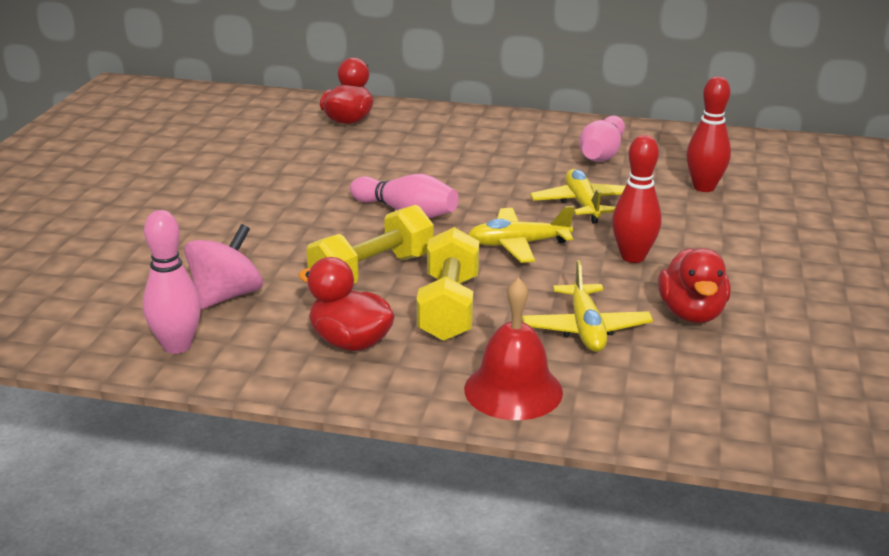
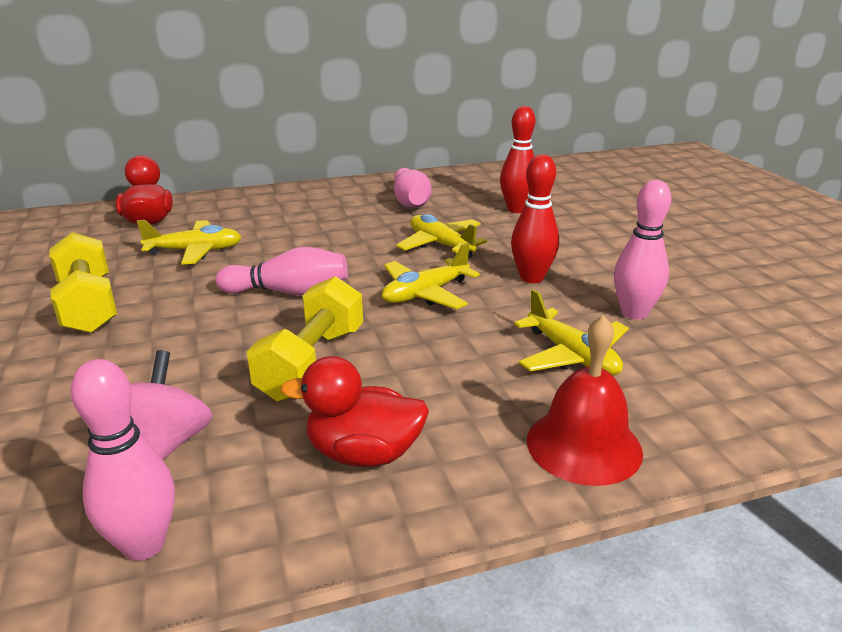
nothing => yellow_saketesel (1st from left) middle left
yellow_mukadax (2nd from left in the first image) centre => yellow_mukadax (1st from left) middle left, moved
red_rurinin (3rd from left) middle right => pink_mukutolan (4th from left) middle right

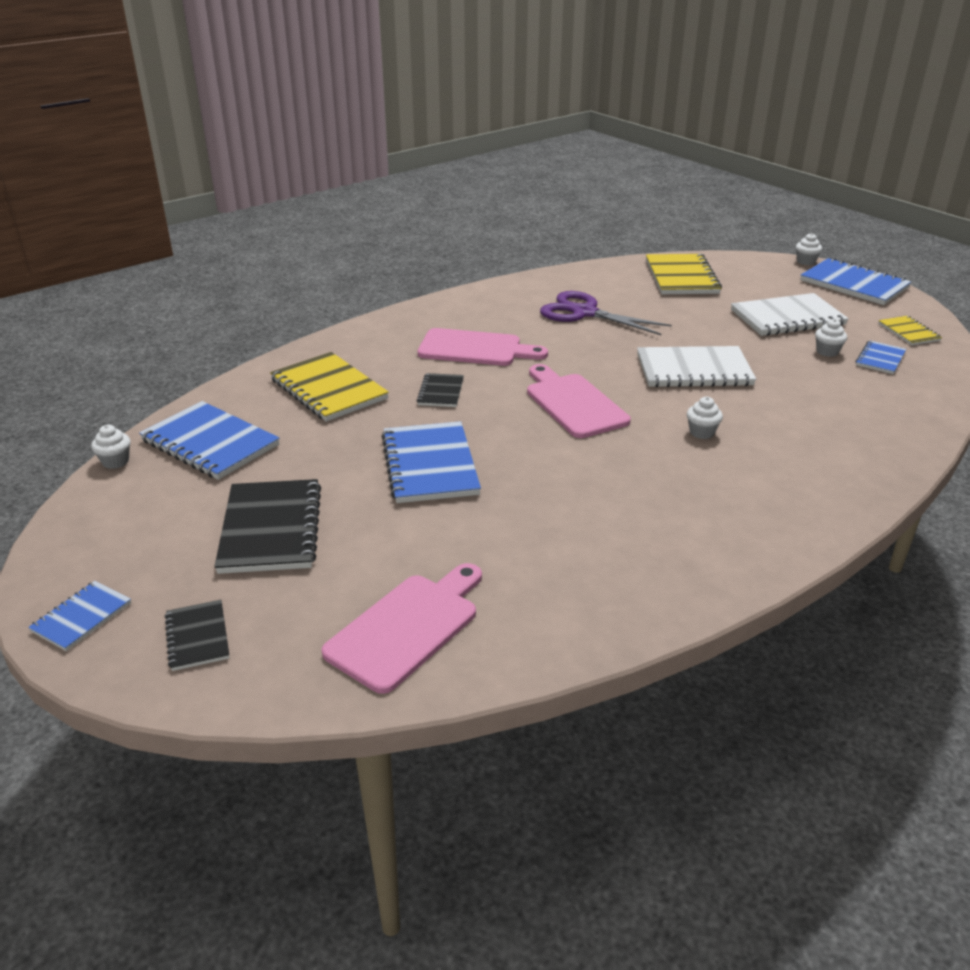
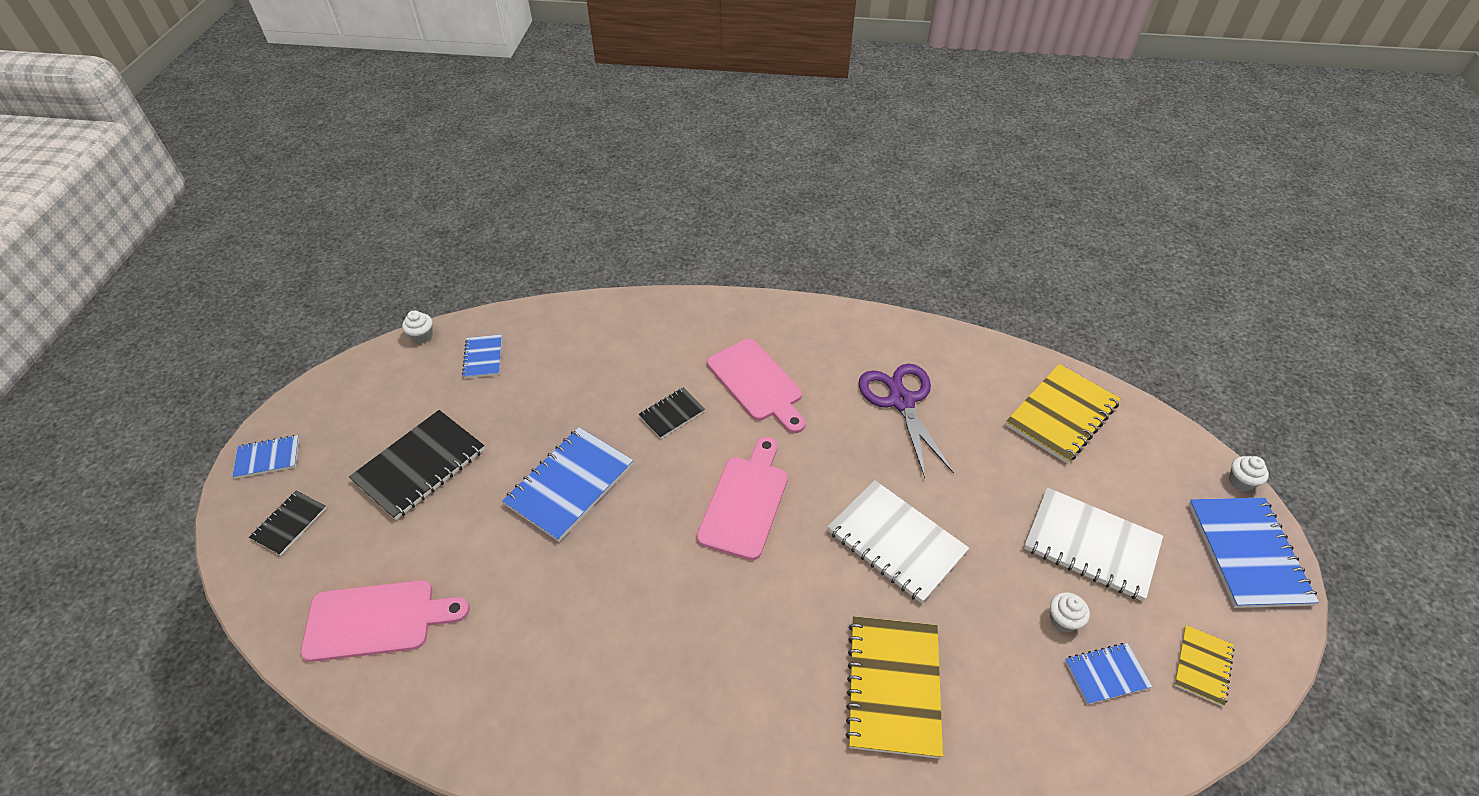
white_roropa (2nd from left) middle right => nothing
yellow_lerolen (1st from left) centre => yellow_lerolen (1st from left) bottom centre, moved
blue_lerolen (2nd from left) middle left, x0.53

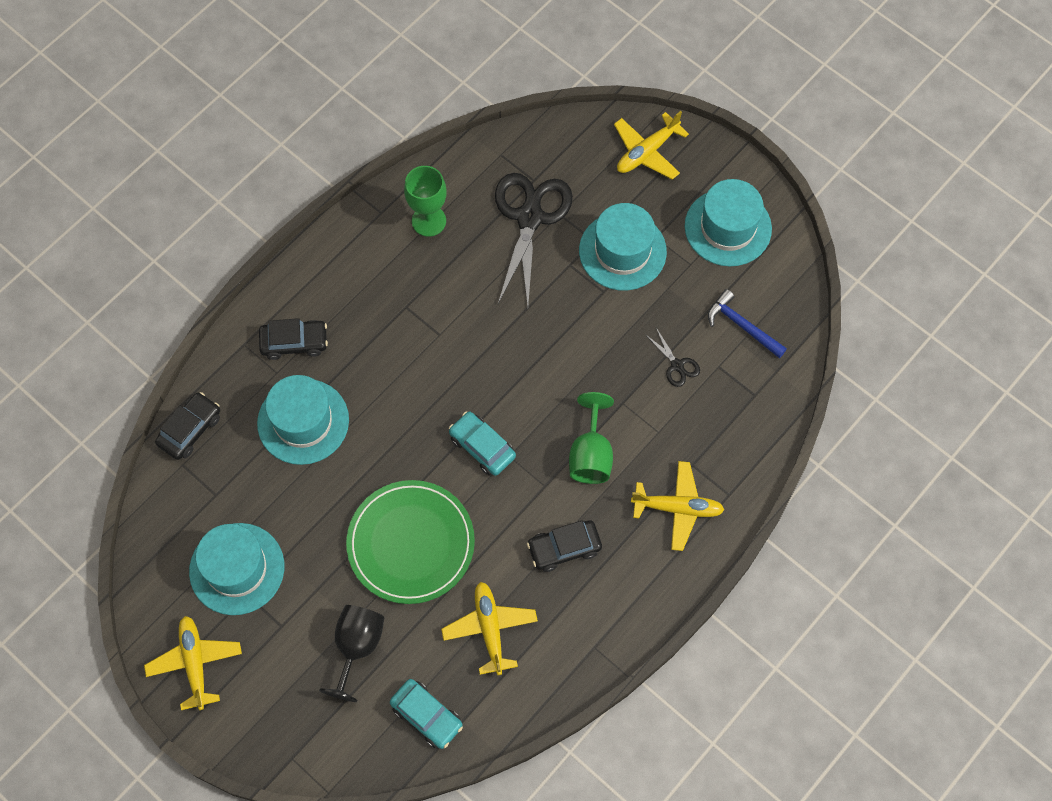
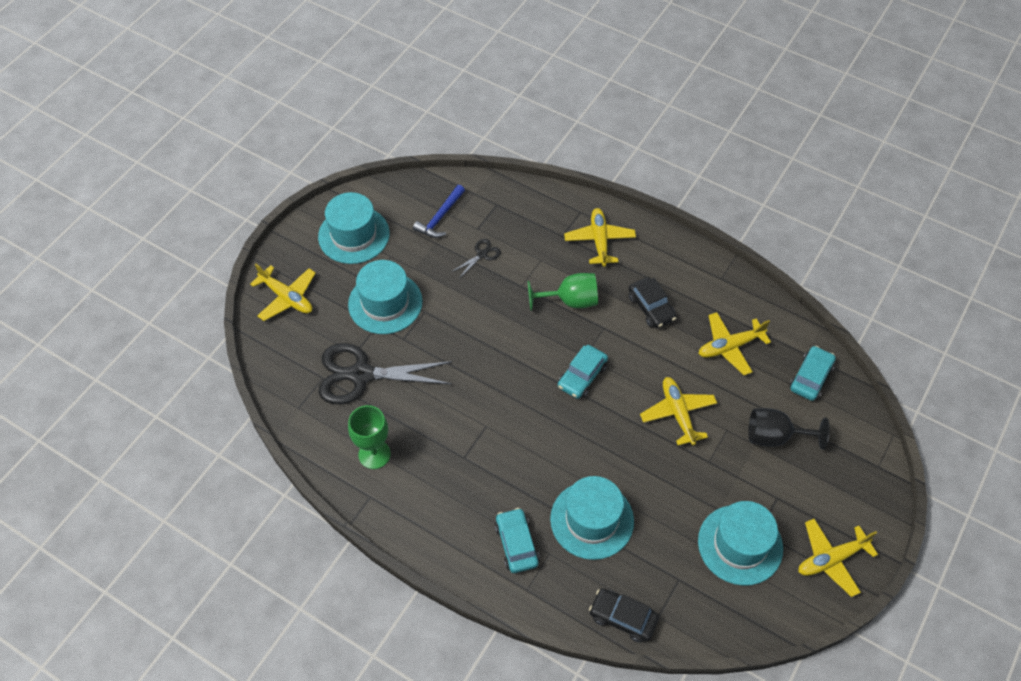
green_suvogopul bottom centre => yellow_saketesel (3rd from left) centre
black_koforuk (2nd from left) middle left => turquoise_koforuk (1st from left) bottom centre

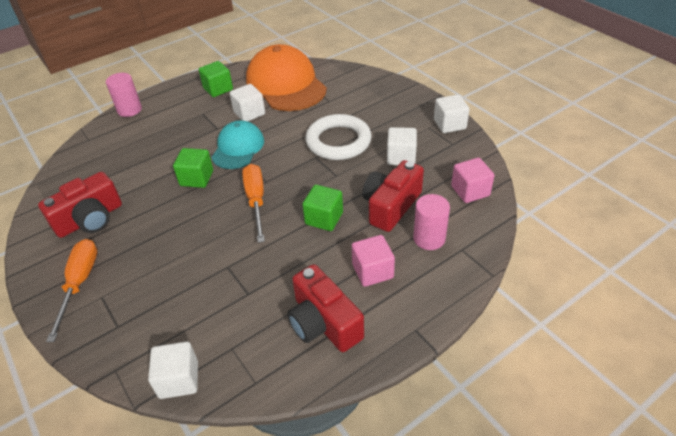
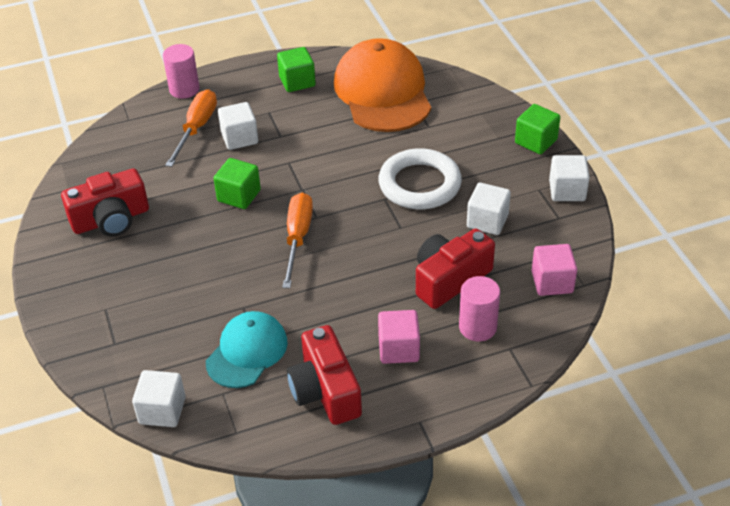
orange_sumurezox (1st from left) middle left => orange_sumurezox (1st from left) top left, moved
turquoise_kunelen top centre => turquoise_kunelen bottom centre, moved
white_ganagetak (2nd from left) top centre => white_ganagetak (2nd from left) top left, moved
green_ganagetak (3rd from left) centre => green_ganagetak (3rd from left) top right, moved

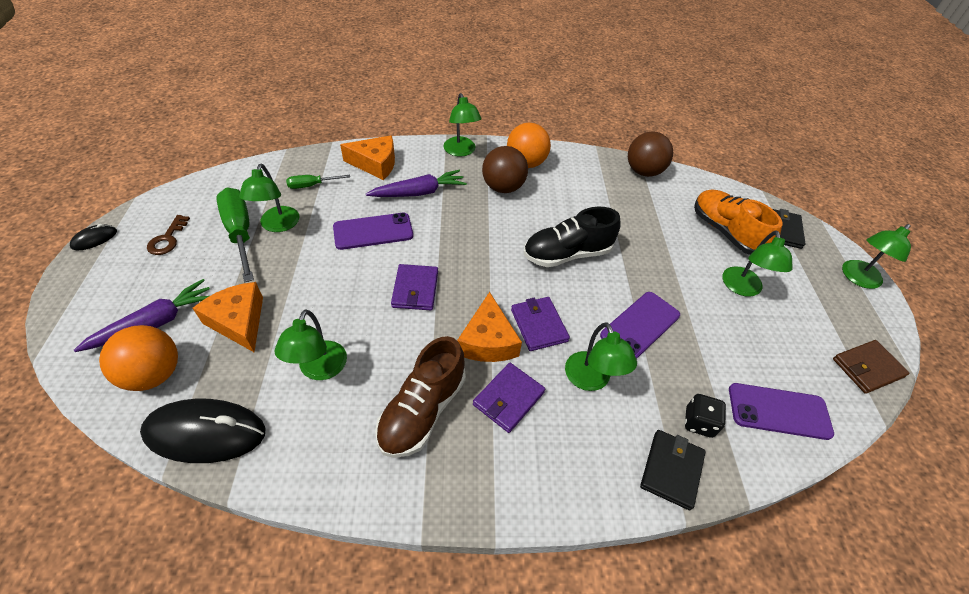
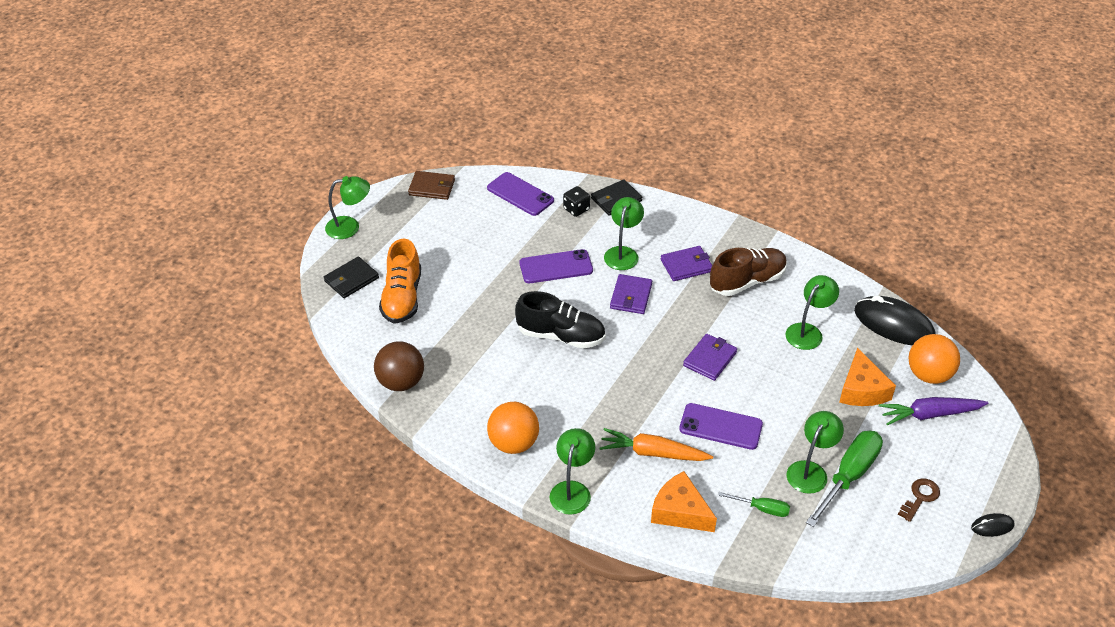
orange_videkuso (3rd from left) centre => nothing
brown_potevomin (1st from left) top centre => nothing
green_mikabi (5th from left) middle right => nothing
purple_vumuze (2nd from left) top centre => orange_vumuze bottom centre
green_sumurezox (1st from left in the first image) middle left => green_sumurezox (2nd from left) bottom right, 150 degrees counterclockwise

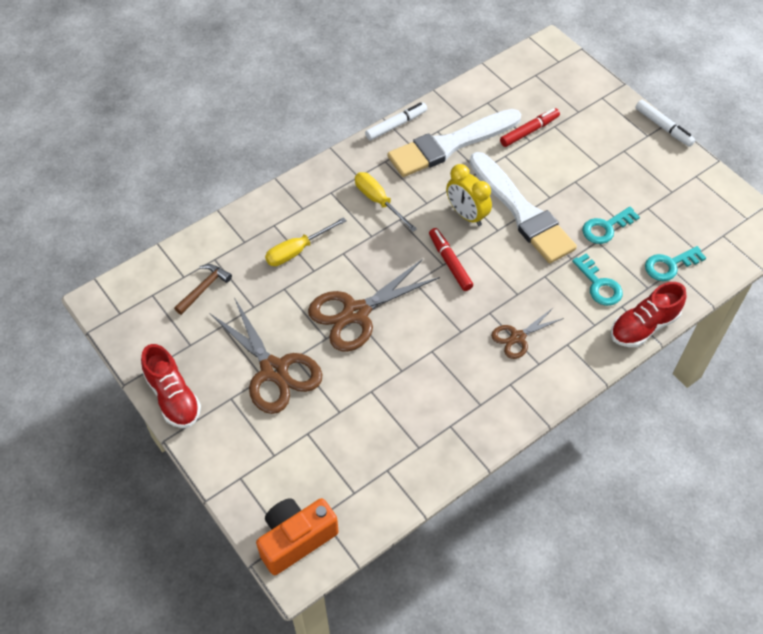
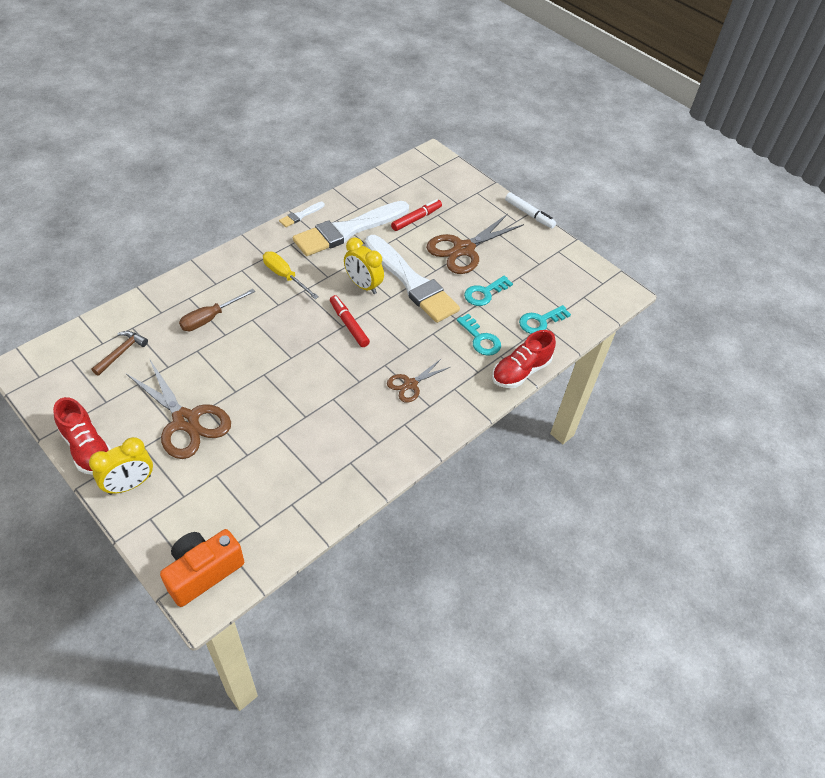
nothing => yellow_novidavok (1st from left) middle left
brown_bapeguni (2nd from left in the first image) centre => brown_bapeguni (3rd from left) top centre, moved
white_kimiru (1st from left) top centre => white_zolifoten (1st from left) top centre
yellow_sumurezox (1st from left) centre => brown_sumurezox middle left

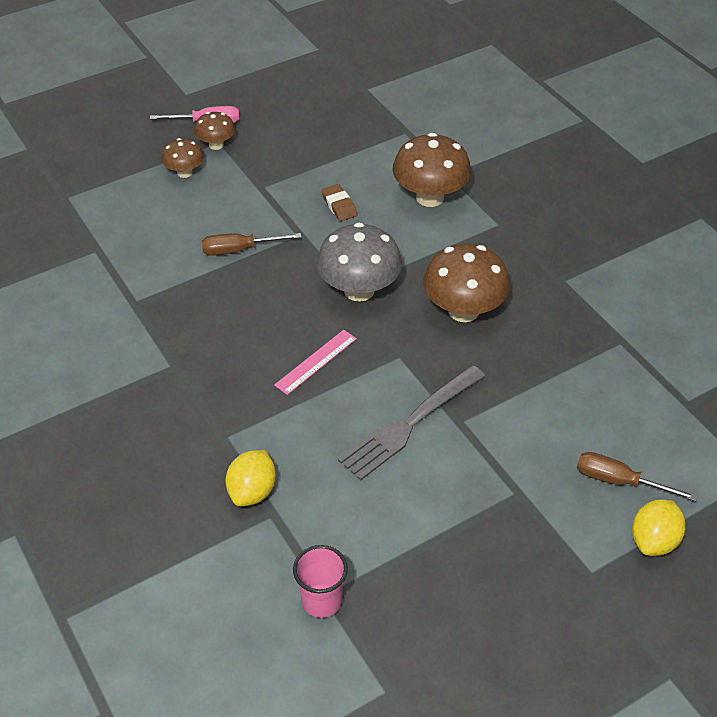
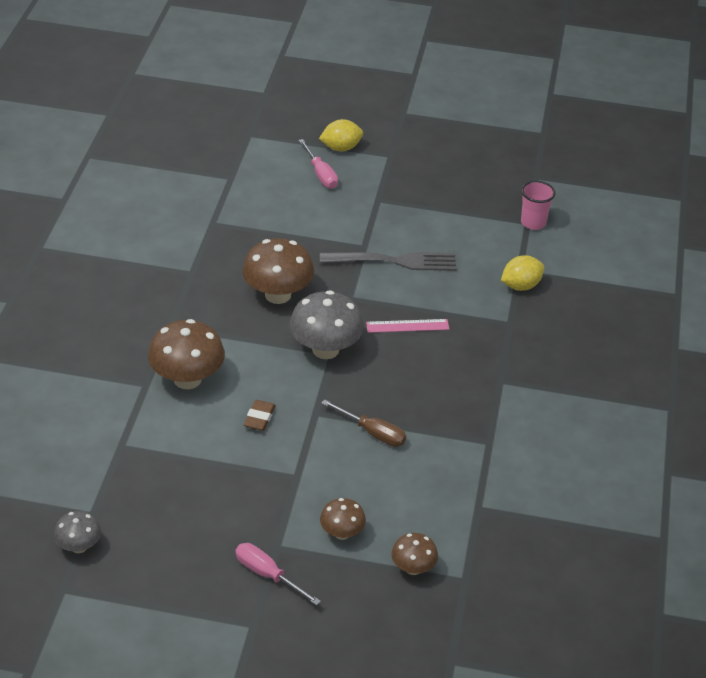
nothing => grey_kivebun (1st from left) bottom left
brown_kivebun (2nd from left in the first image) top left => brown_kivebun (4th from left) bottom centre, moved
brown_sumurezox (2nd from left) middle right => pink_sumurezox (2nd from left) top centre

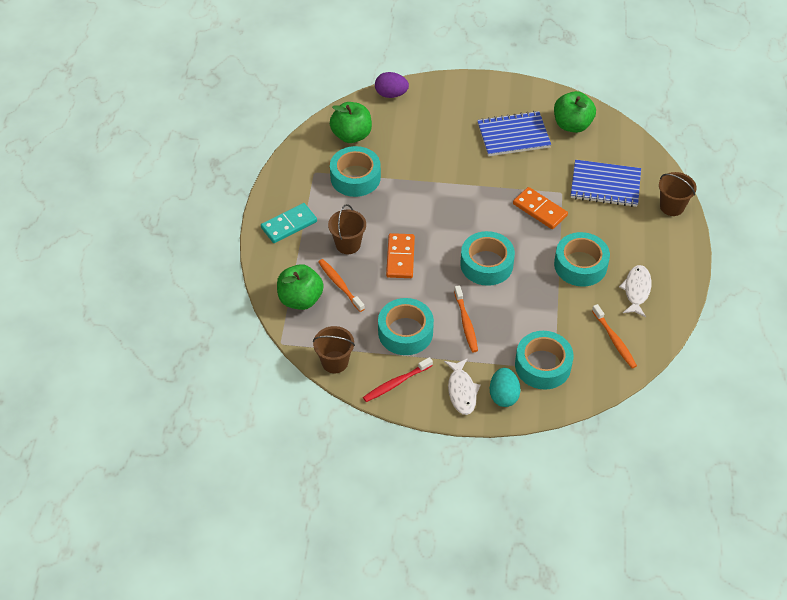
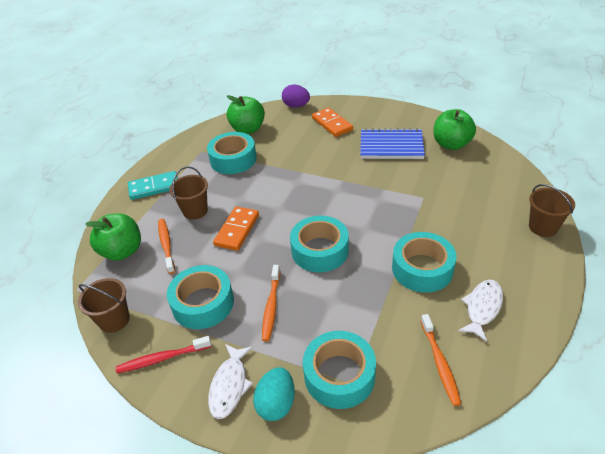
blue_lerolen (2nd from left) top right => nothing
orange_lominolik (2nd from left) middle right => orange_lominolik (2nd from left) top centre, moved

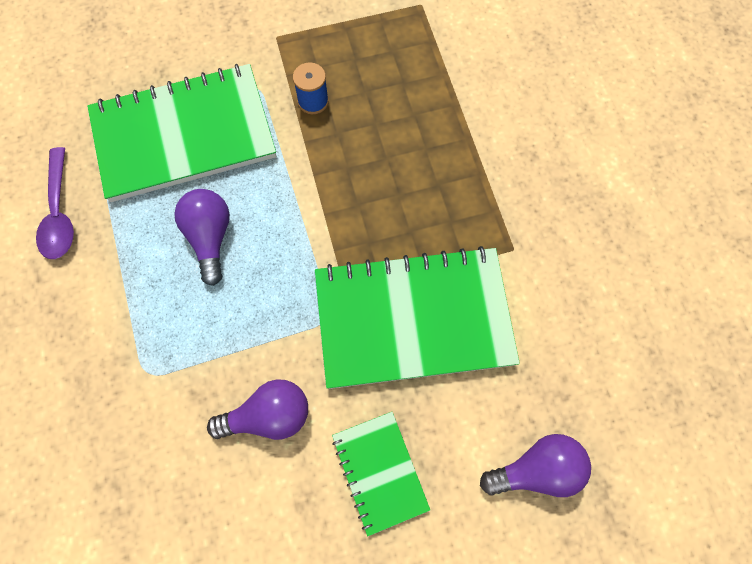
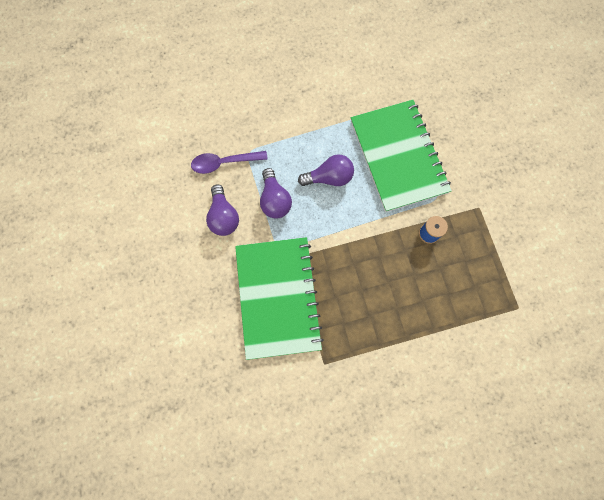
green_lerolen (2nd from left) bottom centre => nothing
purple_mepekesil middle left => purple_mepekesil top centre, moved
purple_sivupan (3rd from left in the first image) bottom right => purple_sivupan (2nd from left) centre, moved

